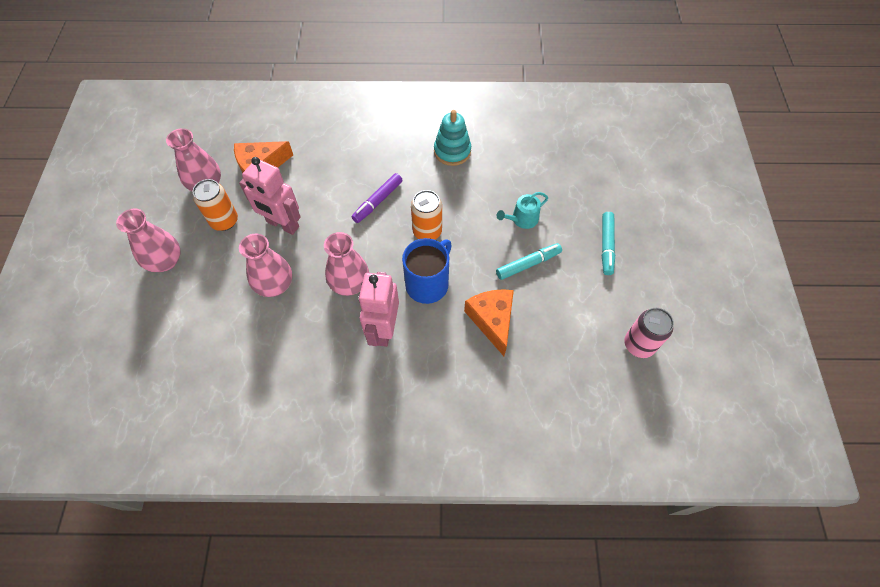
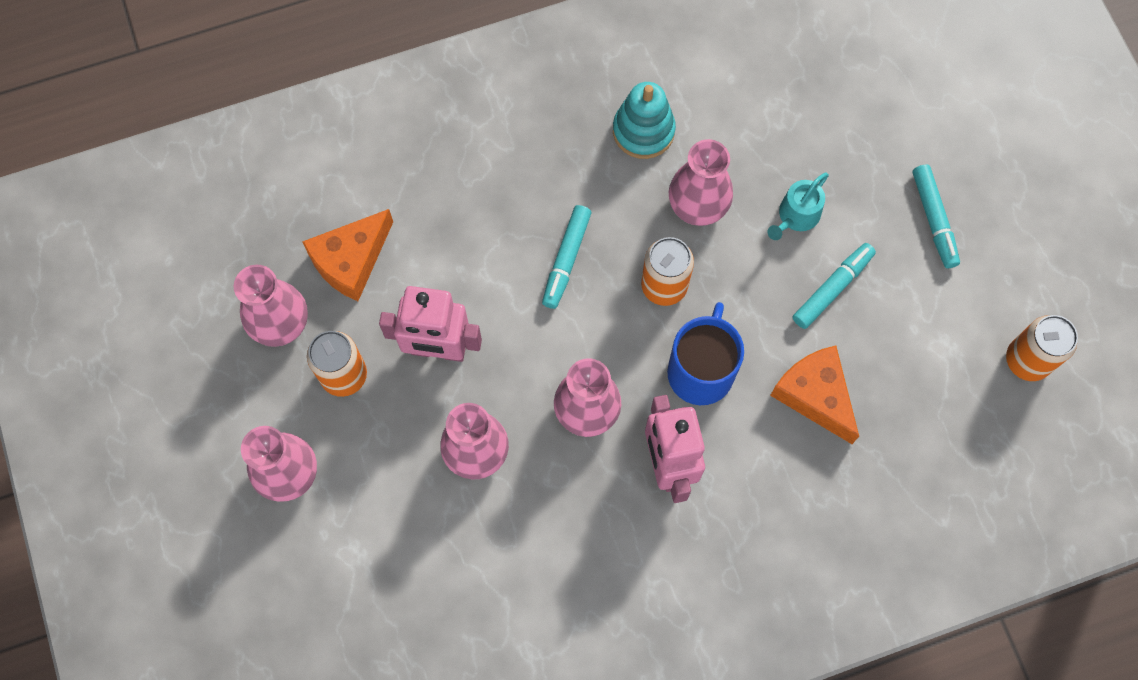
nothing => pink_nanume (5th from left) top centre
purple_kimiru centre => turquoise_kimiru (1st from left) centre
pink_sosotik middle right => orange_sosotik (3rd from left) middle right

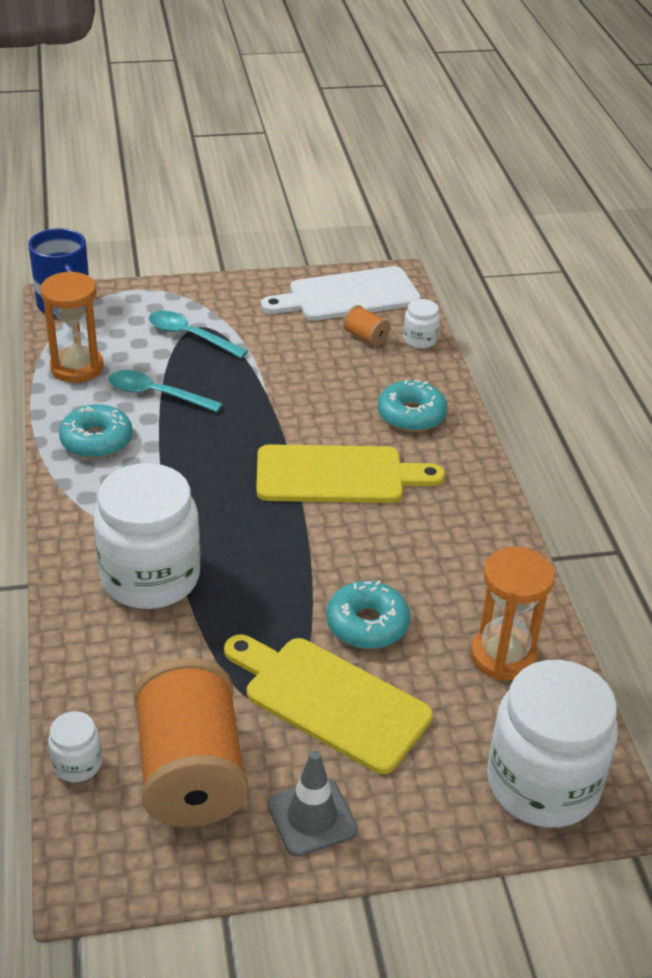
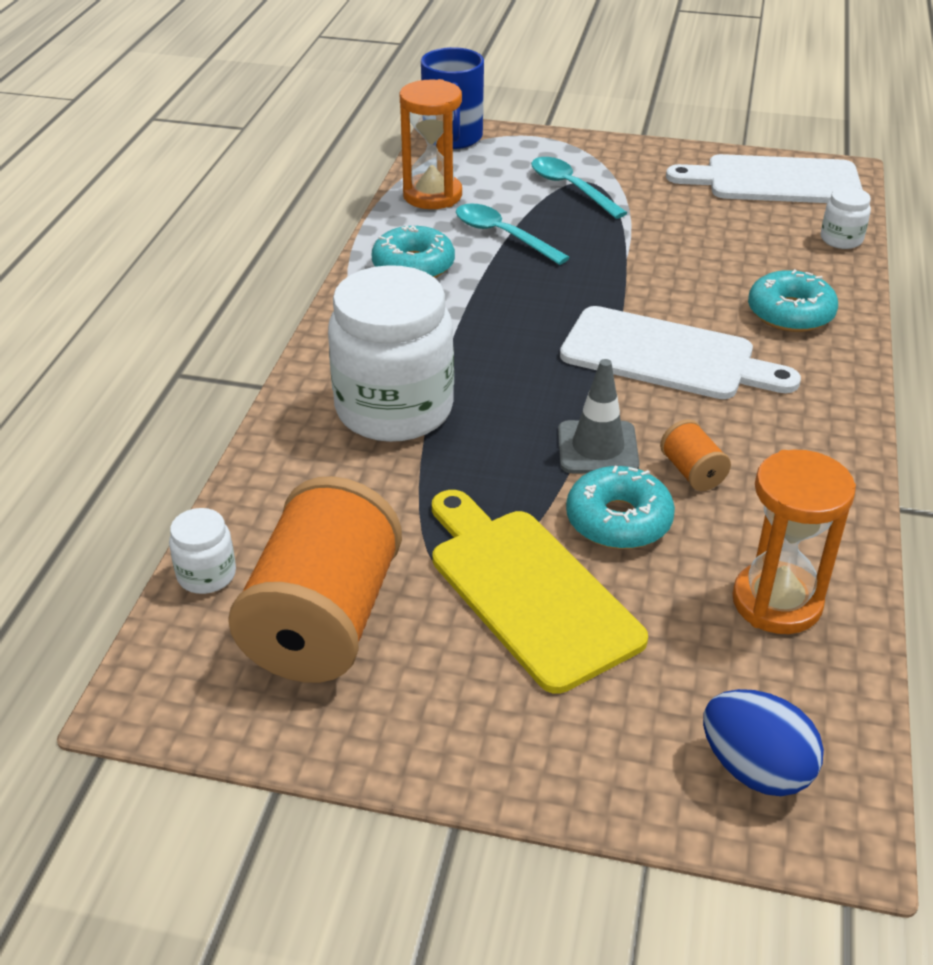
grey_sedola bottom centre => grey_sedola centre, moved
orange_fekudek (2nd from left) centre => orange_fekudek (2nd from left) middle right, moved
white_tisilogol (4th from left) bottom right => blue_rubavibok bottom right
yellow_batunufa (2nd from left) centre => white_batunufa (1st from left) middle right

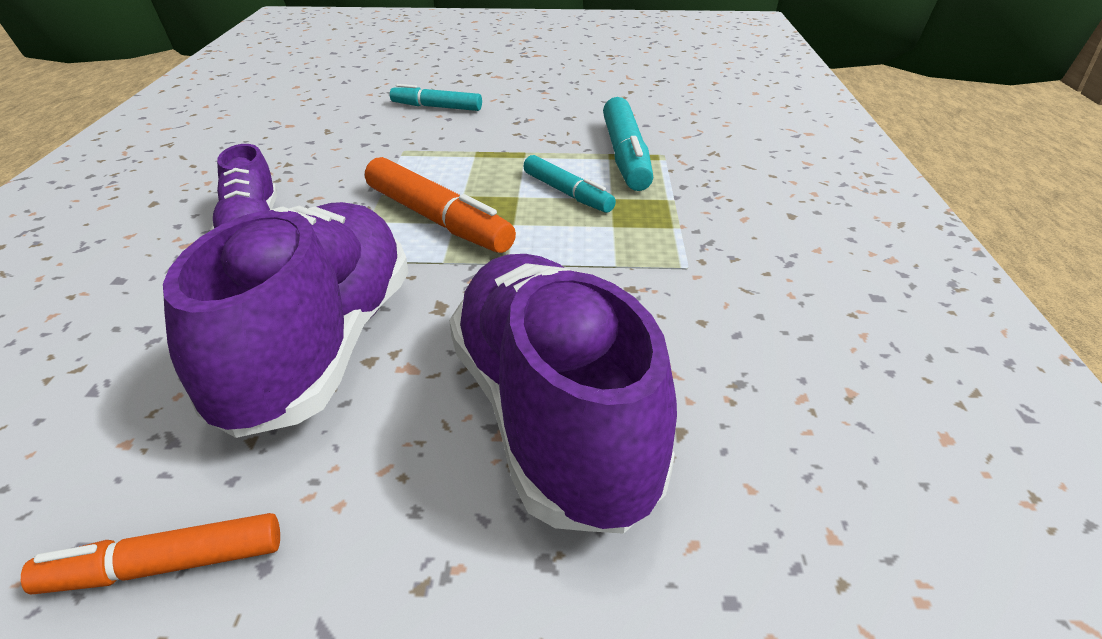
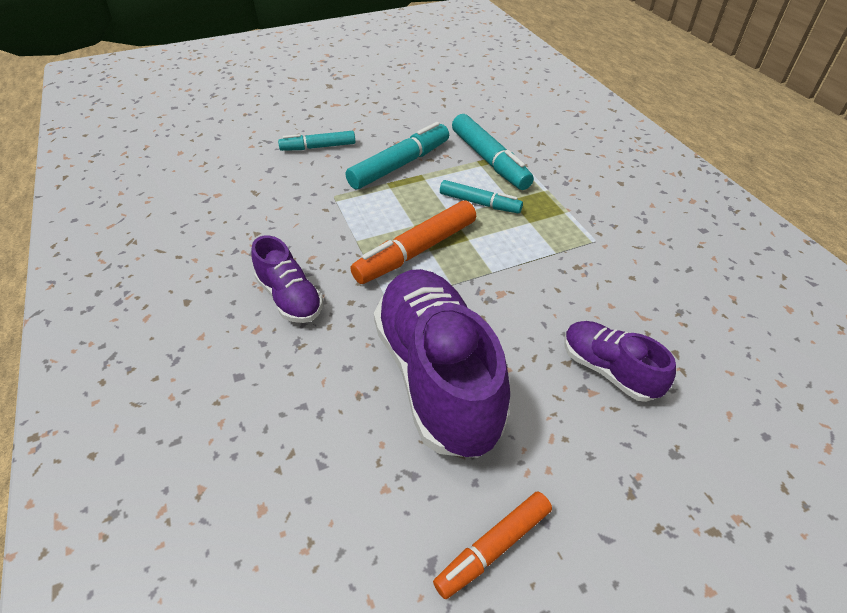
nothing => turquoise_kimiru (2nd from left) top centre
orange_kimiru (2nd from left in the first image) top centre => orange_kimiru (1st from left) centre, 120 degrees clockwise
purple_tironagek (3rd from left) centre => purple_tironagek (3rd from left) middle right, x0.52

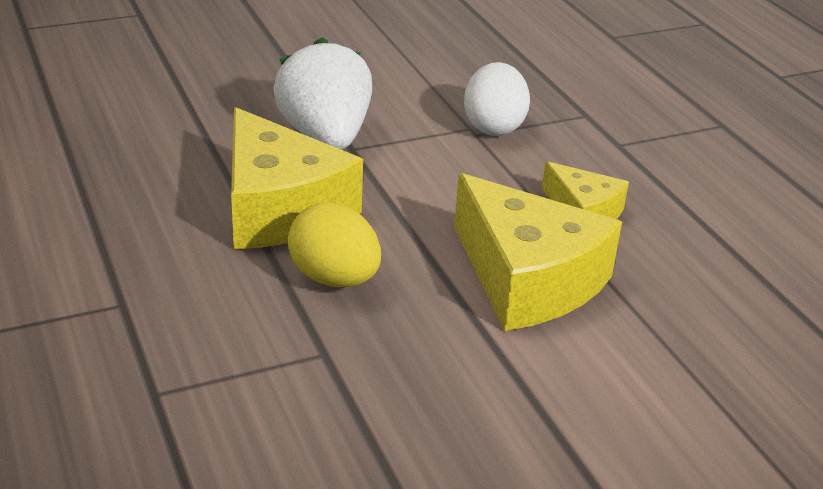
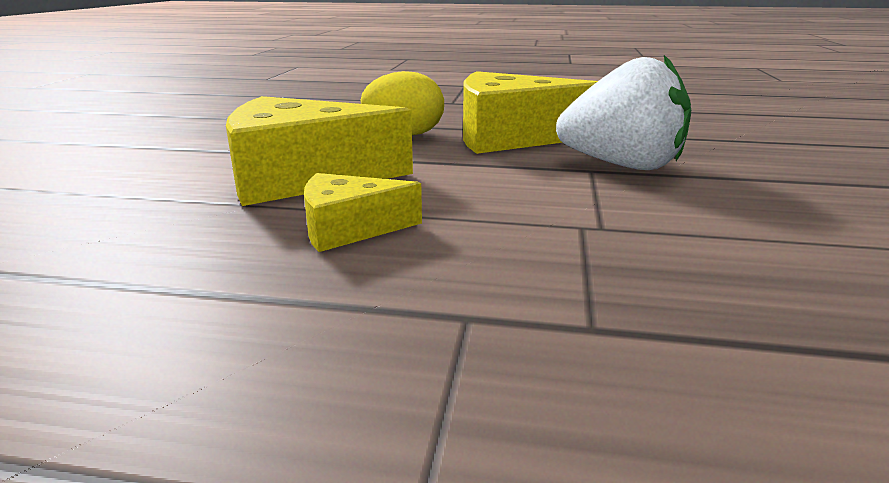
white_rubavibok top centre => nothing

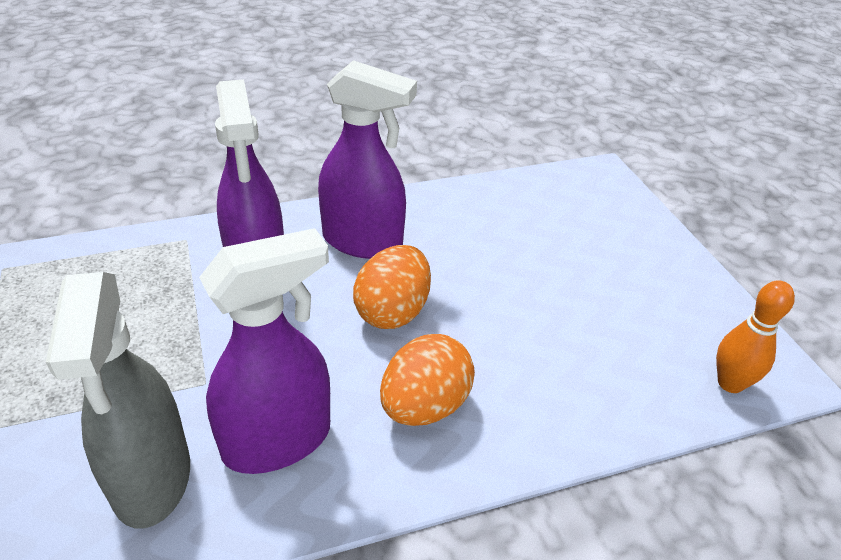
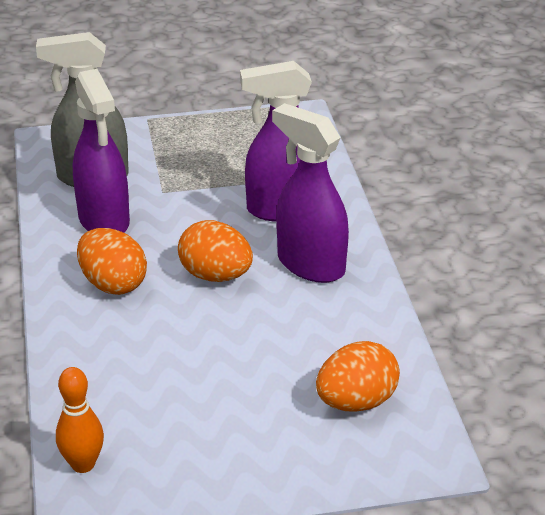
nothing => orange_rubavibok (3rd from left) bottom centre
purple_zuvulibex (3rd from left) top centre => purple_zuvulibex (3rd from left) centre, 105 degrees clockwise

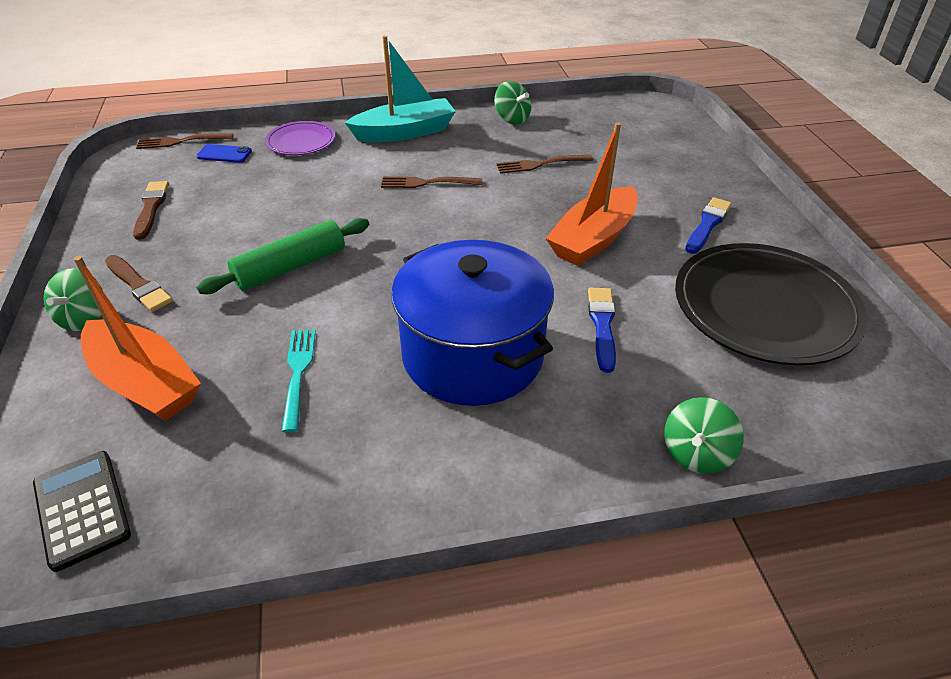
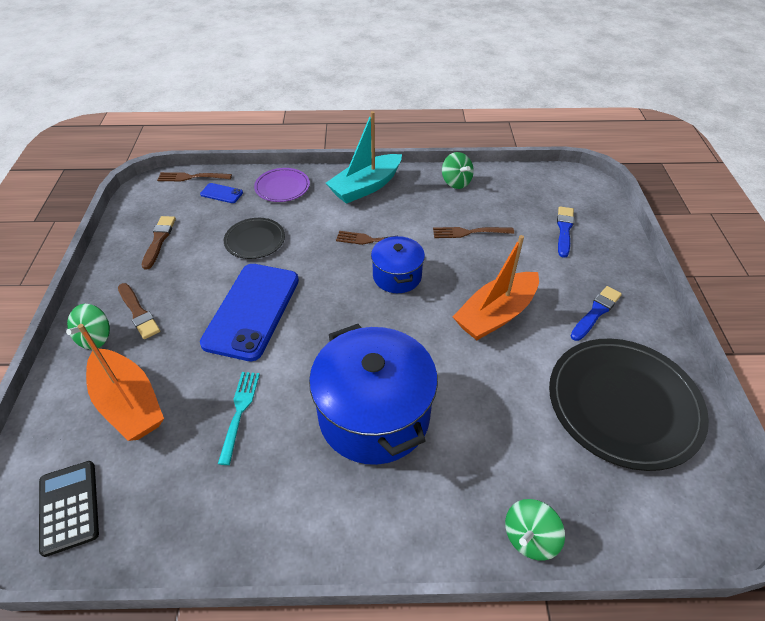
nothing => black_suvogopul (1st from left) middle left
nothing => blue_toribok (2nd from left) centre
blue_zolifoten (1st from left) centre => blue_zolifoten (1st from left) middle right, moved
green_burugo middle left => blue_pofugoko (2nd from left) middle left
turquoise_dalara top centre, 150 degrees clockwise

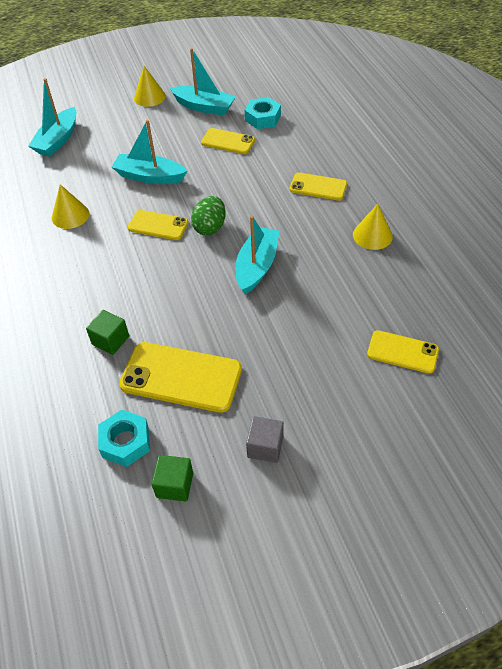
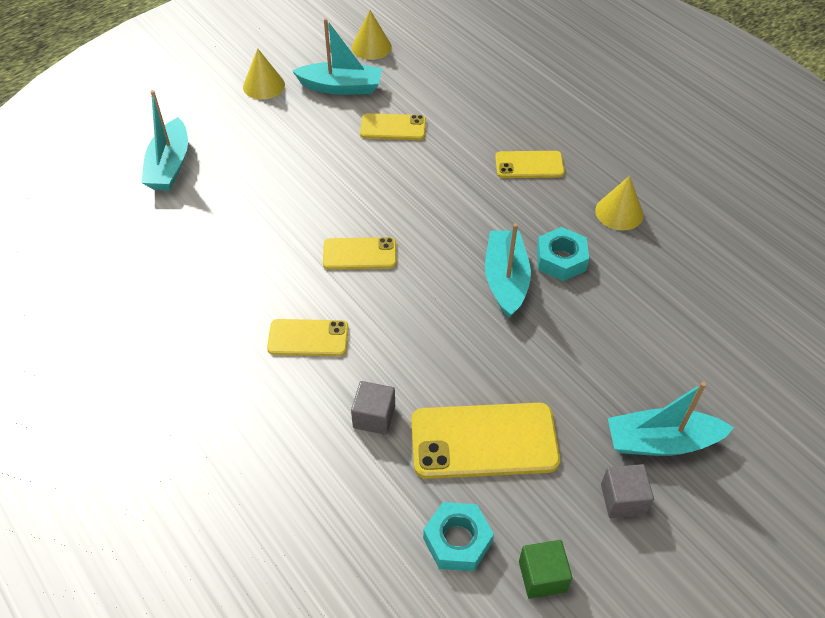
green_rubavibok top centre => nothing
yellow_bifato (1st from left in the first image) top left => yellow_bifato (2nd from left) top centre, moved
turquoise_dalara (2nd from left in the first image) top left => turquoise_dalara (4th from left) bottom right, moved
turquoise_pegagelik (2nd from left) top centre => turquoise_pegagelik (2nd from left) middle right, moved
yellow_pofugoko (5th from left in the first image) middle right => yellow_pofugoko (1st from left) centre, moved
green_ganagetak (1st from left) middle left => grey_ganagetak (1st from left) centre

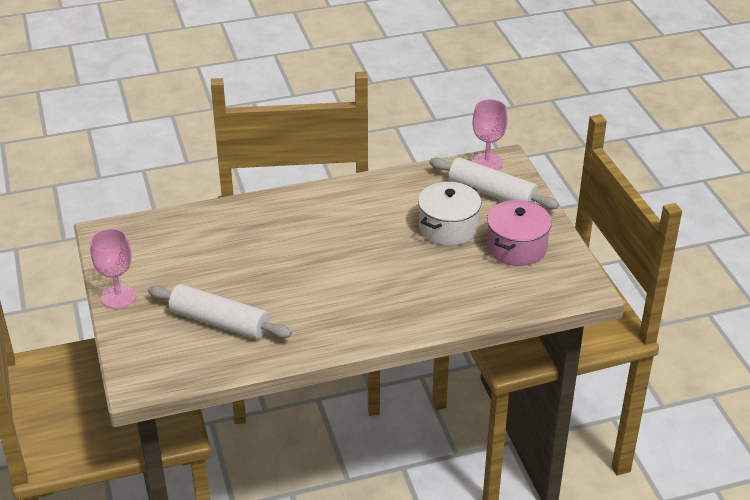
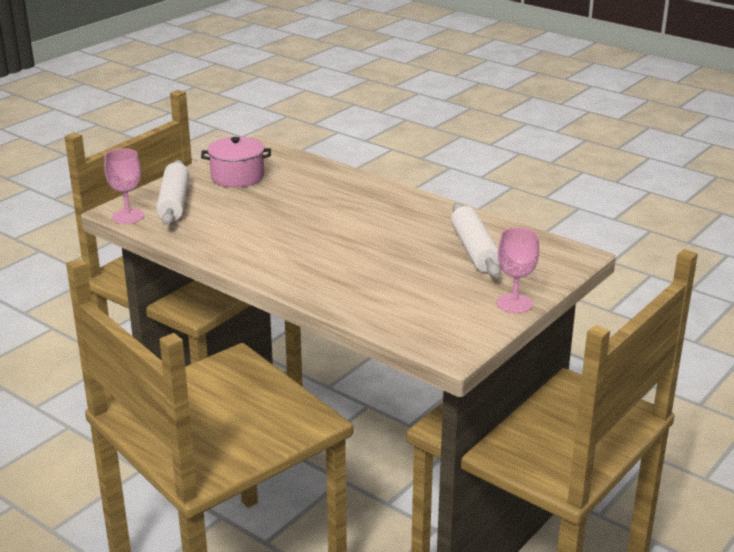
white_toribok centre => nothing

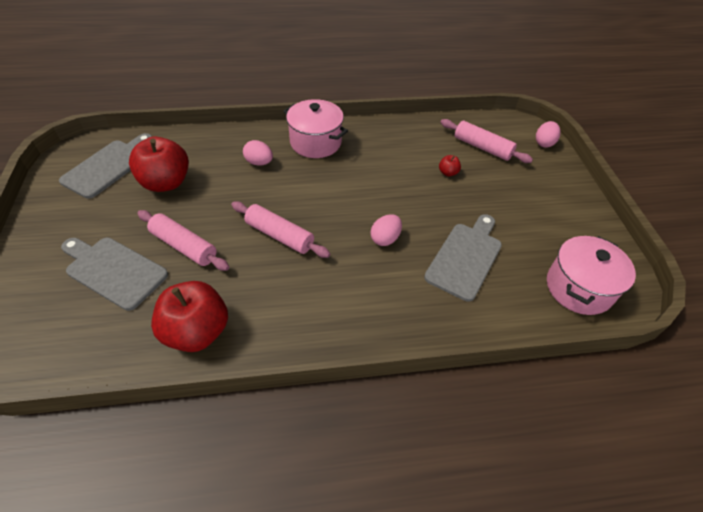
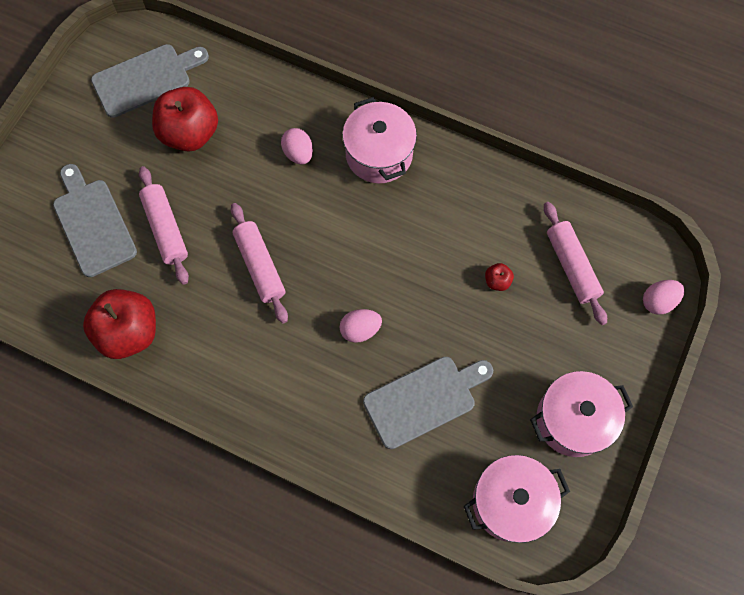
nothing => pink_toribok (3rd from left) bottom right

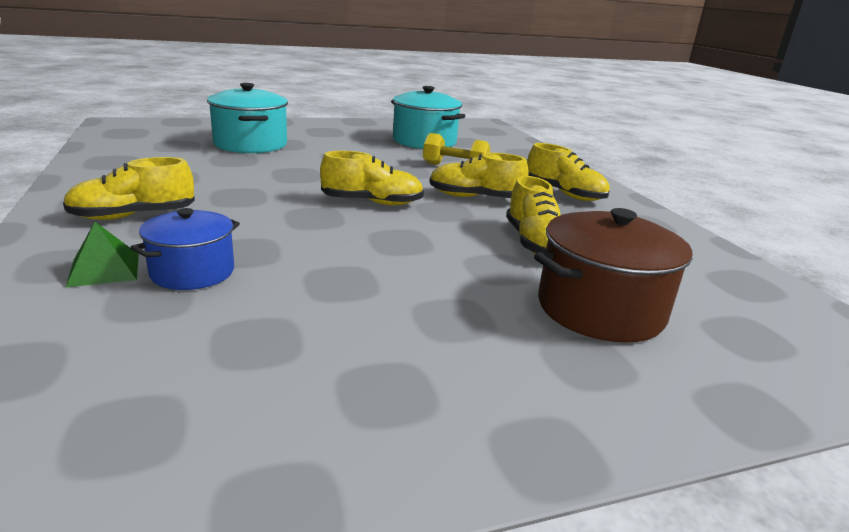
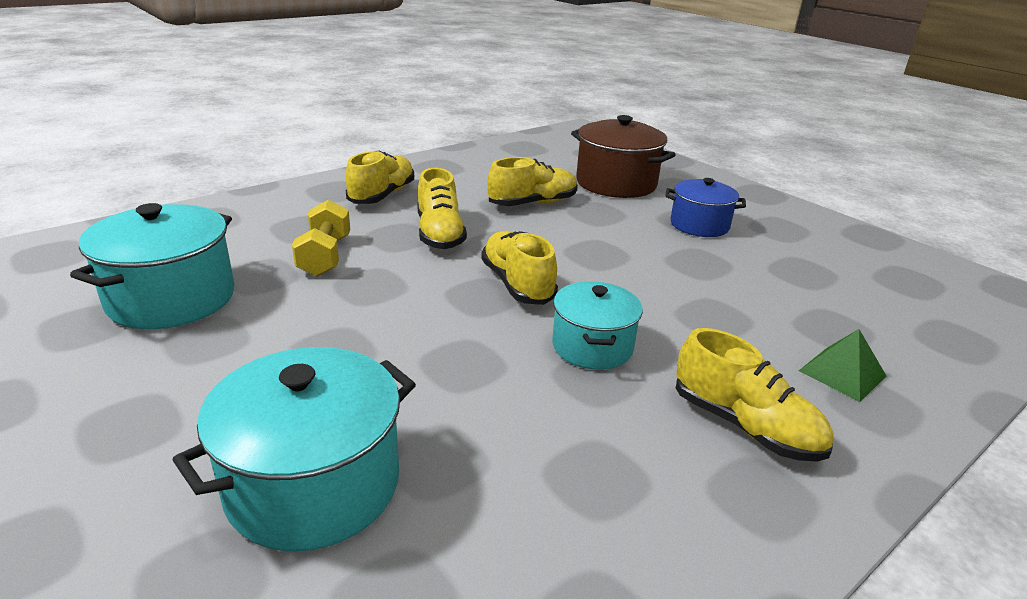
nothing => turquoise_toribok (3rd from left) centre
blue_toribok middle left => blue_toribok middle right, moved

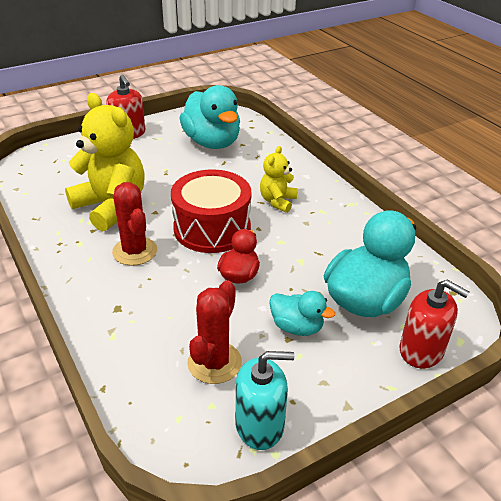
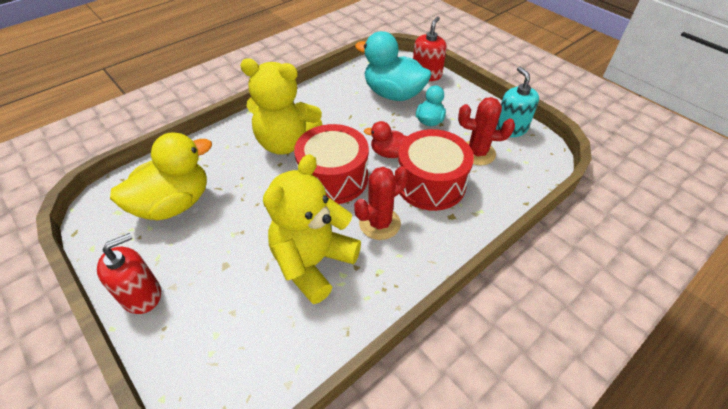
nothing => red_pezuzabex (2nd from left) centre
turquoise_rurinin (1st from left) top centre => yellow_rurinin middle left
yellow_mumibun (2nd from left in the first image) centre => yellow_mumibun (1st from left) top centre, x1.94

